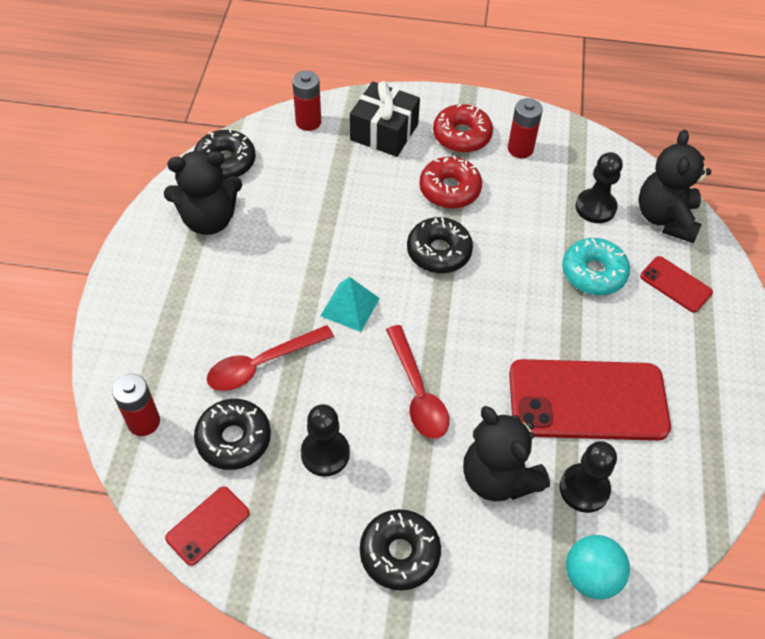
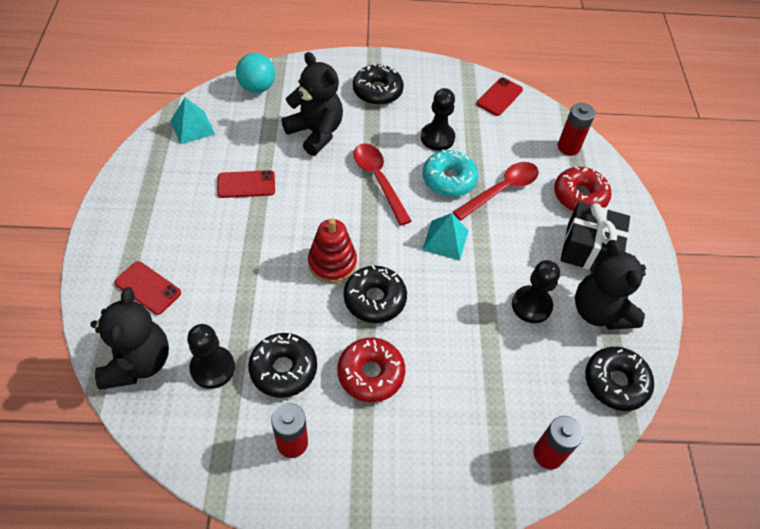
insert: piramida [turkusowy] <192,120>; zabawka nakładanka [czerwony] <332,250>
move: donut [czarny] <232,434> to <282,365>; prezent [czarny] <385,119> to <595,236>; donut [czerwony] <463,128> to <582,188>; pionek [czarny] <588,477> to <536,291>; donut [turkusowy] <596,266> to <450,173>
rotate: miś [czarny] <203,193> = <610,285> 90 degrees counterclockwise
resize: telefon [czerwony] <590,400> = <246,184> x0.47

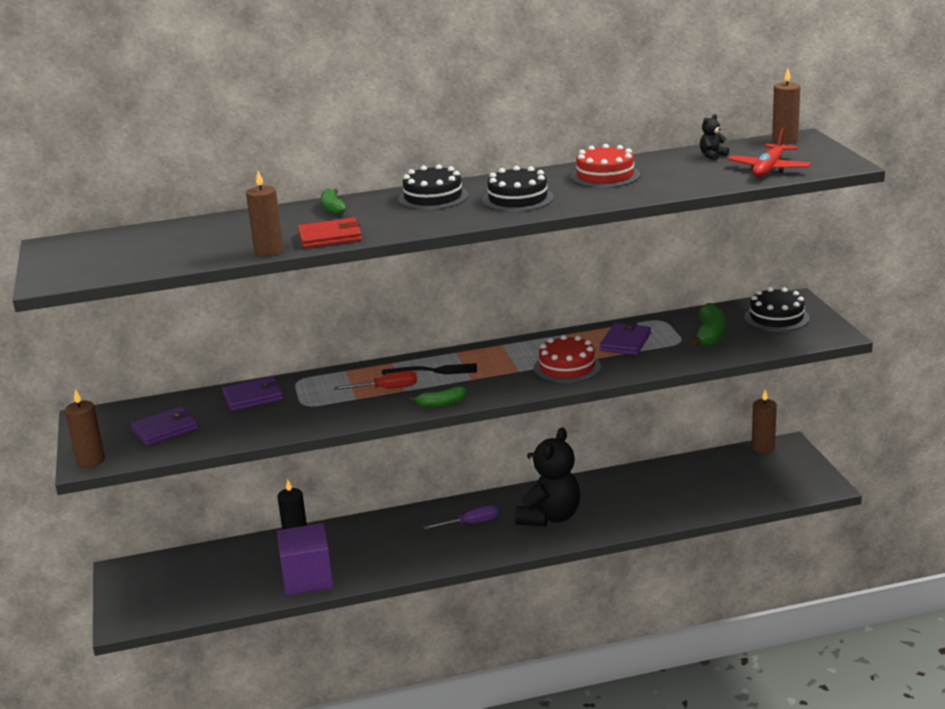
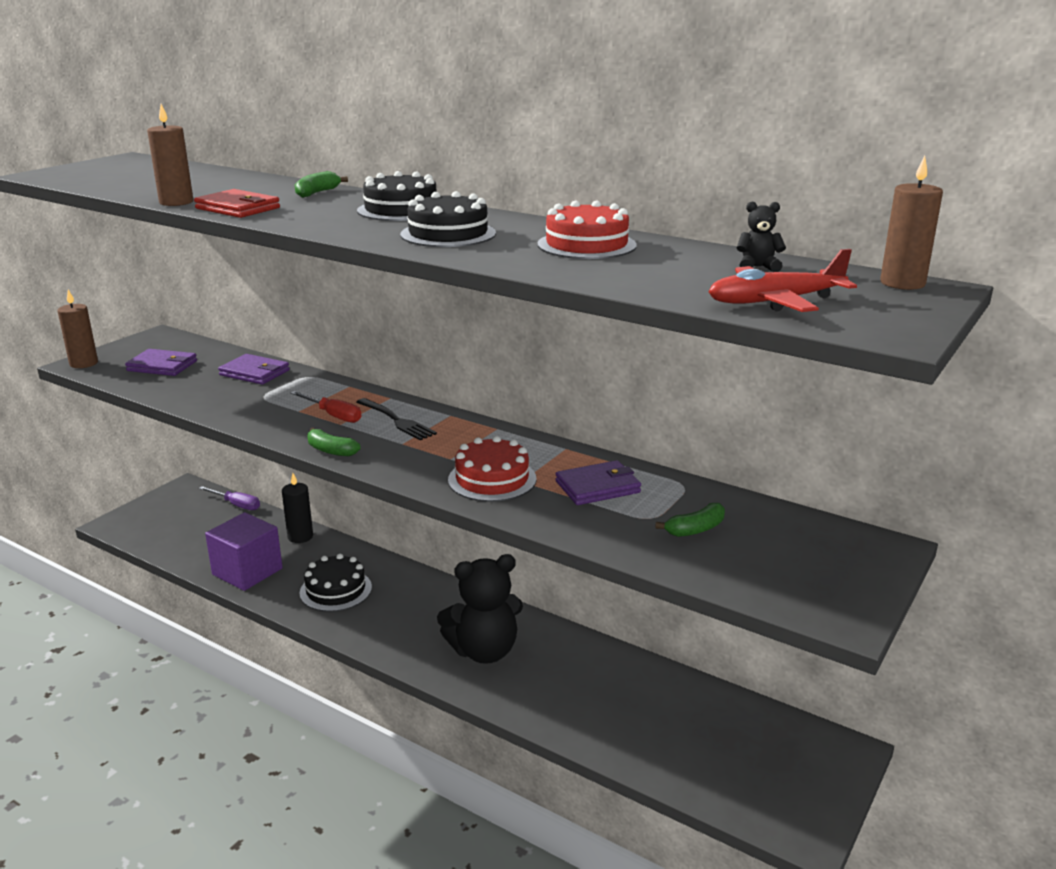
delete: świeca [brązowy] <764,421>
move: śrubokręt [fioletowy] <461,517> to <229,498>; tort [czarny] <777,309> to <336,583>
resize: banan [zielony] <708,325> = <690,520> x0.64

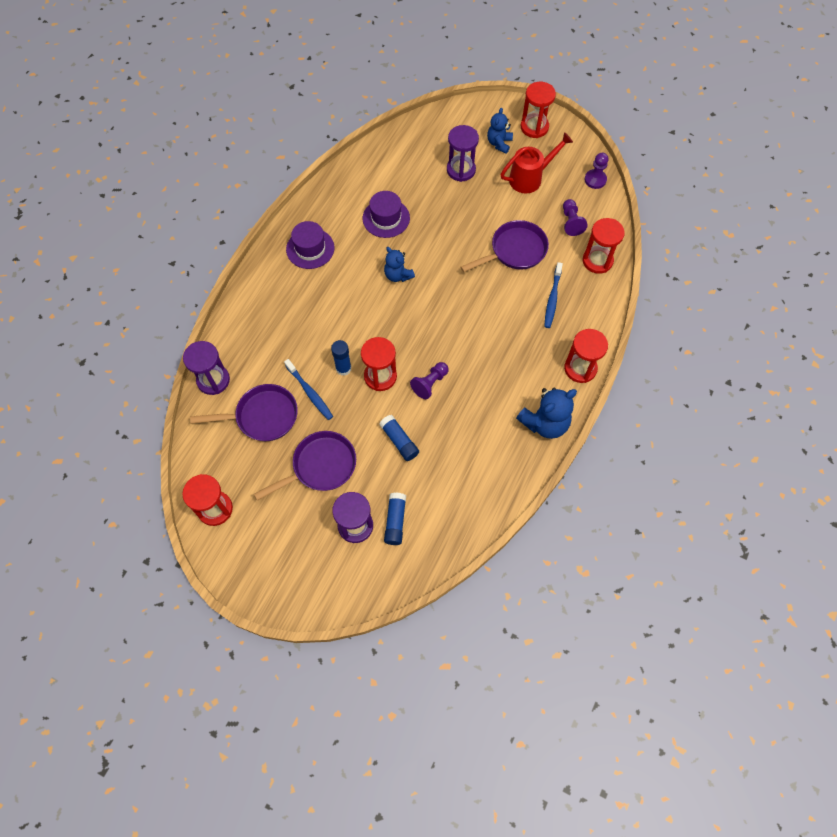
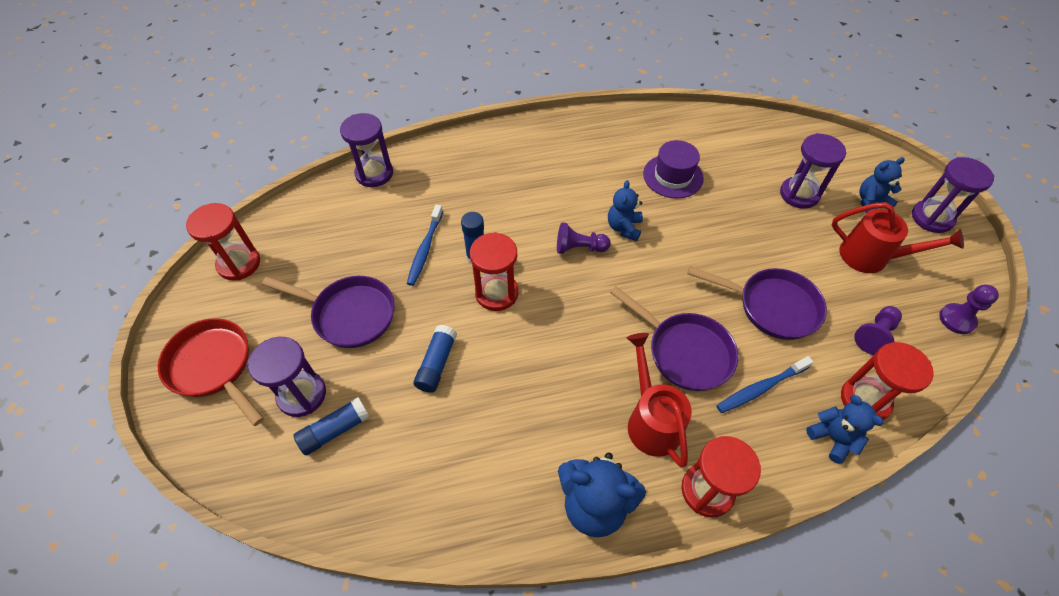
delete: kapelusz [fioletowy] <310,245>
insert: patelnia [czerwony] <211,372>; konewka [czerwony] <659,400>; miś [niebieski] <845,429>
move: patelnia [fioletowy] <244,412> to <674,338>; pionek [fioletowy] <429,380> to <584,238>
recolor: klepsydra [czerwony] <538,110> to klepsydra [fioletowy] <953,195>

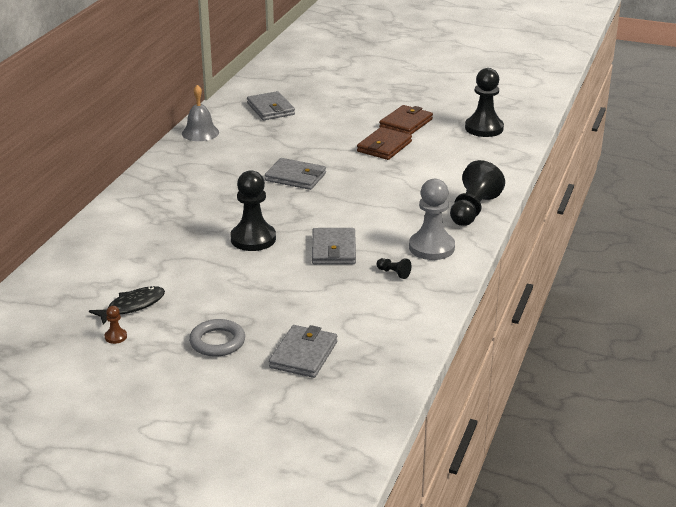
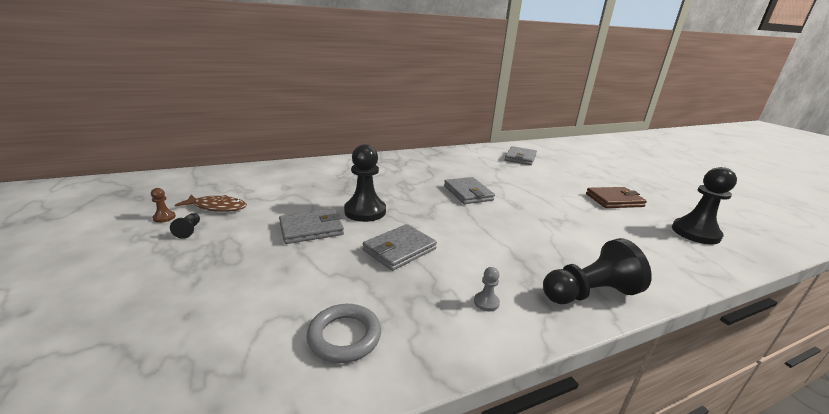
delete: dzwonek [szary] <200,113>; portfel [brązowy] <384,143>
move: pierścień [szary] <217,338> to <344,333>; portfel [szary] <303,351> to <311,226>; pionek [czarny] <394,268> to <185,226>
recolor: ryba [czarny] <127,305> to ryba [brązowy] <211,203>
resize: pionek [szary] <432,219> = <487,289> x0.43

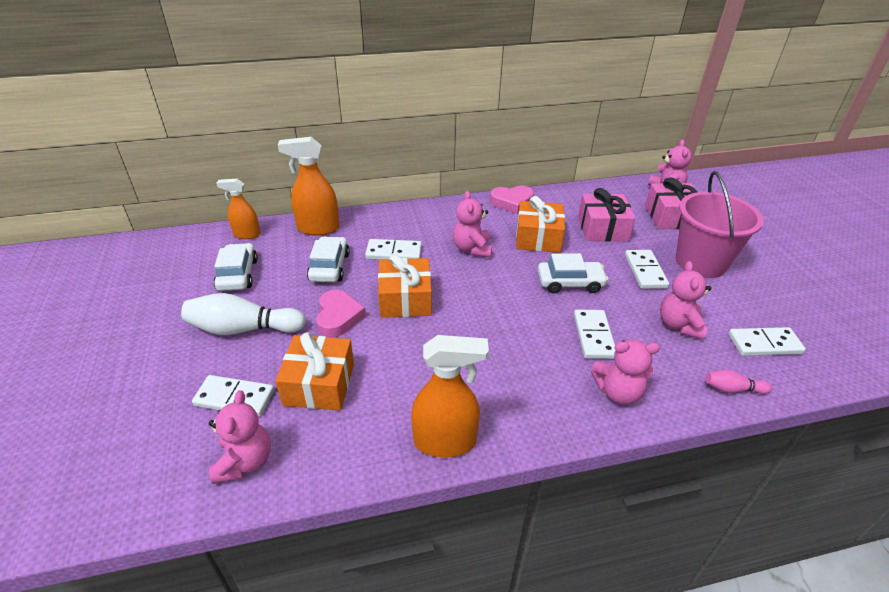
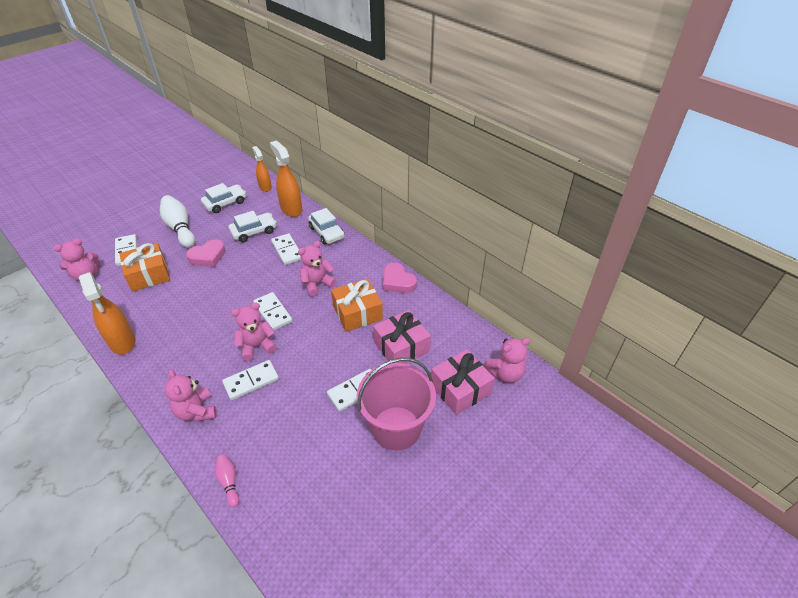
delete: prezent [pomarańczowy] <405,286>
move: samochód [biały] <573,273> to <326,226>; miś [różowy] <685,300> to <254,332>; kostka domina [biały] <767,341> to <273,311>

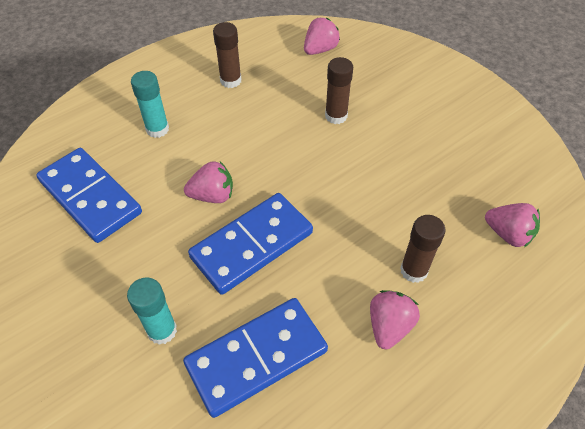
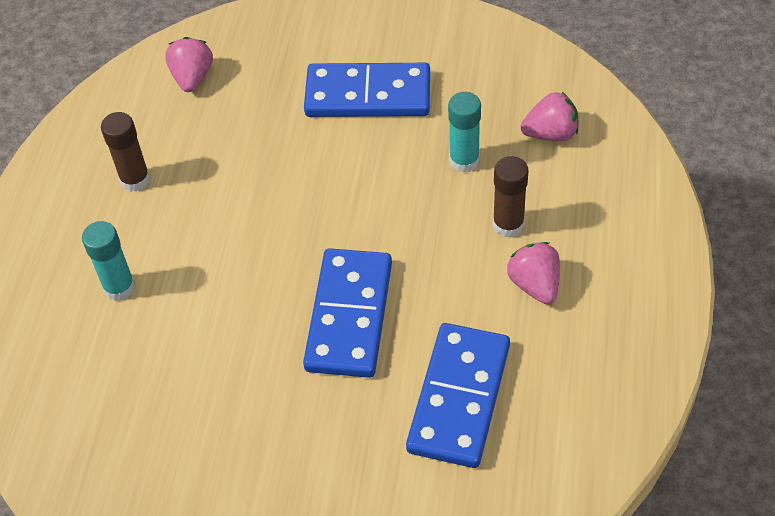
delete: truskawka [różowy] <208,182>; klej w sztyfcie [brązowy] <339,90>
move: kostka domina [niebieski] <89,195> to <367,90>; klej w sztyfcie [turkusowy] <152,311> to <464,132>

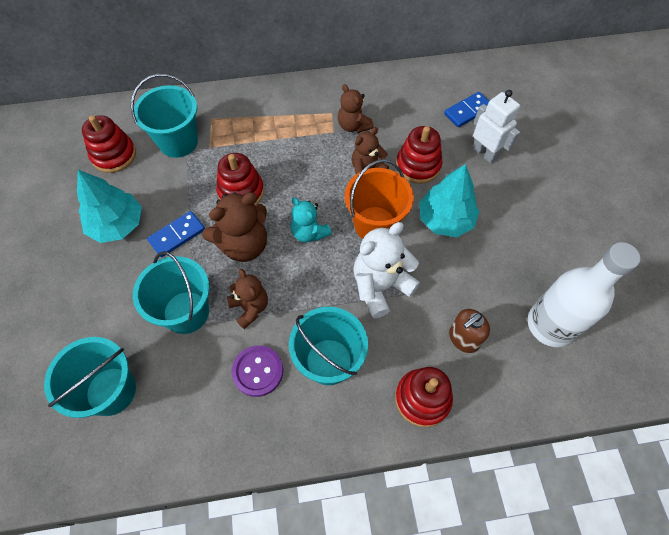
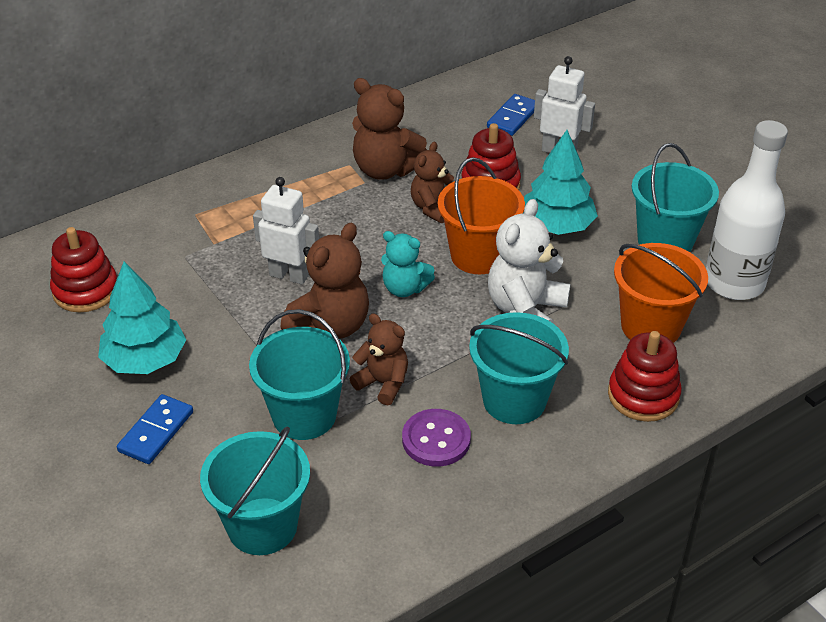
move: wiadro [turkusowy] <164,116> to <675,197>; kostka domina [niebieski] <176,234> to <155,429>
replace: zabawka nakładanka [czerwony] <240,179> to robot [biały] <286,231>; dozownik mydła [brązowy] <469,331> to wiadro [pomarańczowy] <661,293>
resize: miś [brązowy] <356,108> = <389,129> x1.57

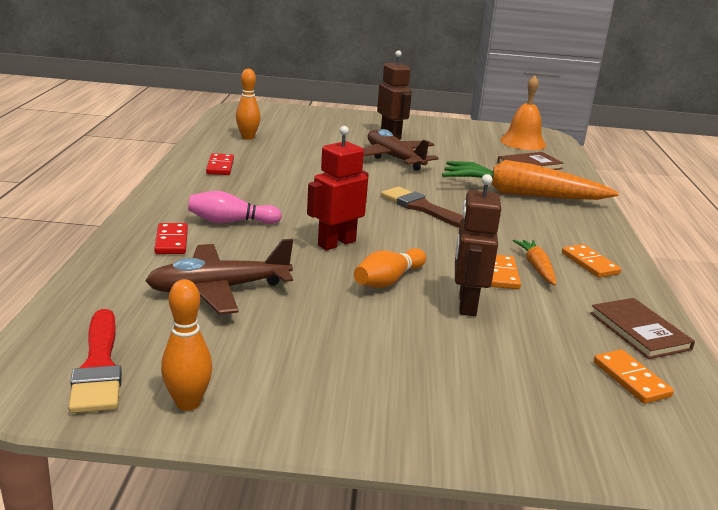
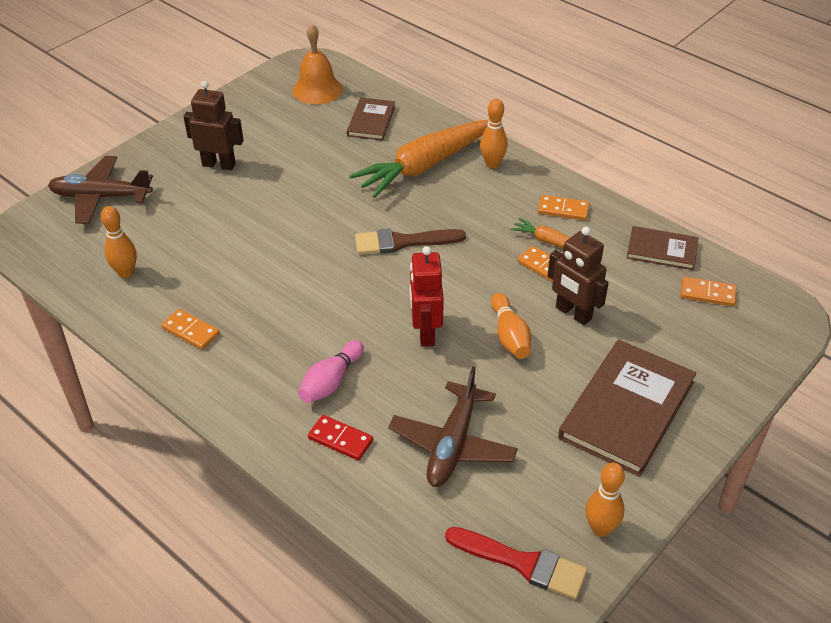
insert: kręgiel [pomarańczowy] <494,133>; książka [brązowy] <627,408>
move: samolot [brązowy] <401,150> to <100,190>
recolor: kostka domina [czerwony] <220,164> to kostka domina [pomarańczowy] <190,329>

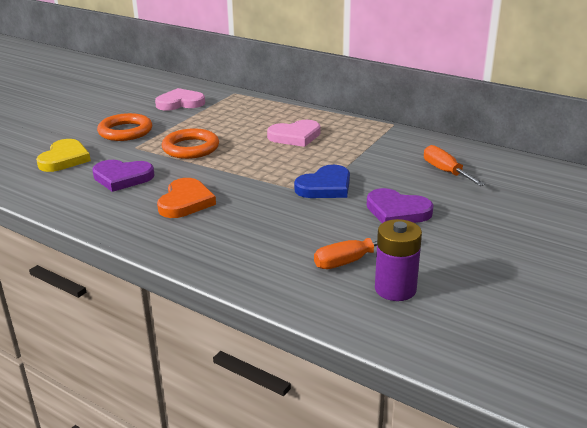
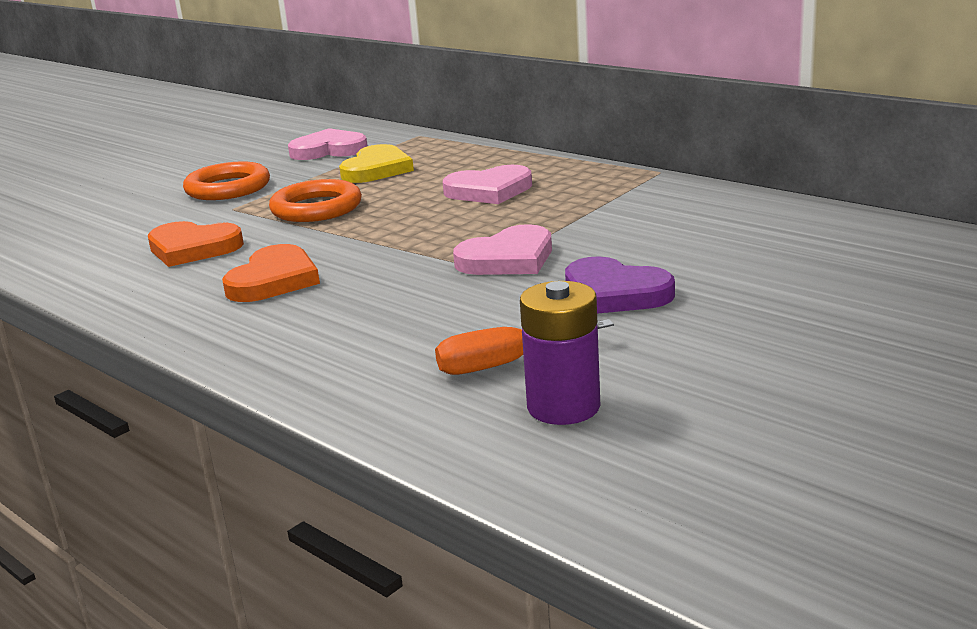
delete: śrubokręt [pomarańczowy] <454,165>
move: serce [żółty] <63,155> to <376,163>
recolor: serce [fioletowy] <123,176> to serce [pomarańczowy] <196,244>; serce [niebieski] <322,181> to serce [różowy] <502,249>

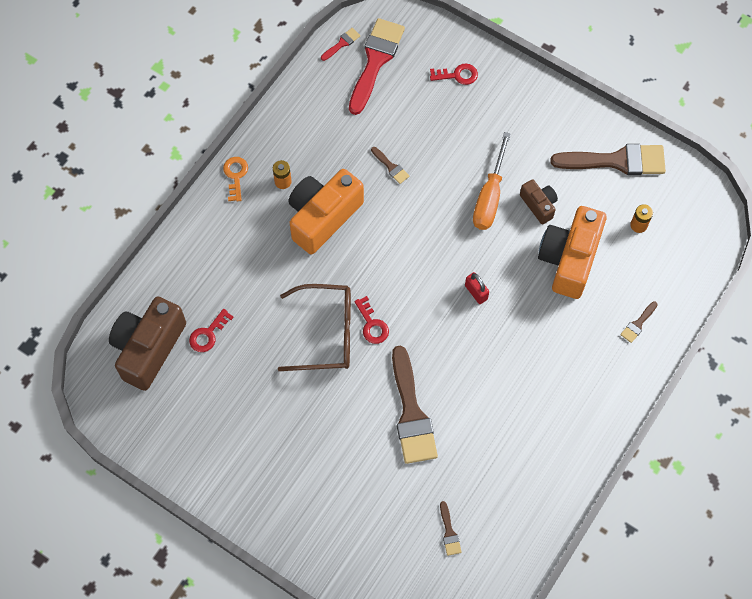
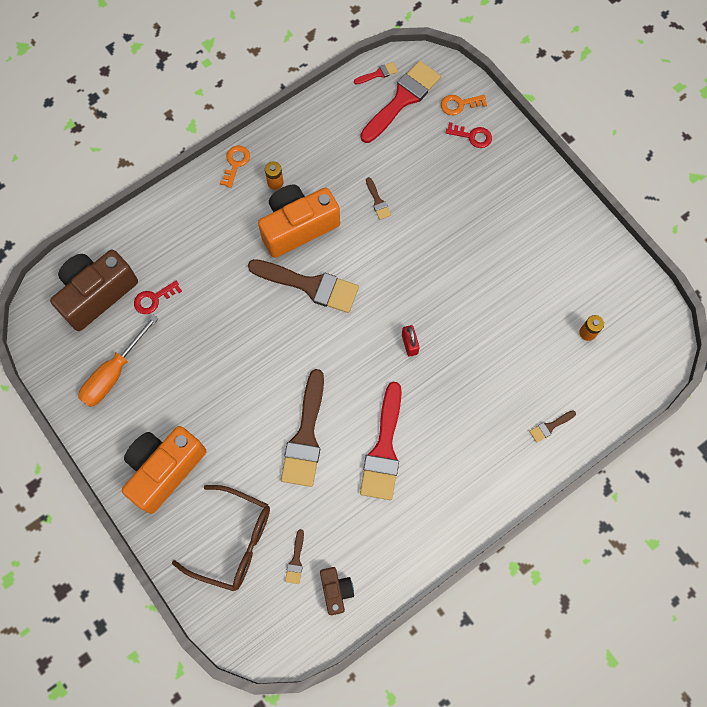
delete: klucz [czerwony] <371,320>
insert: pędzel [czerwony] <381,441>; klucz [pomarańczowy] <464,105>
move: okulary [brązowy] <314,327> to <221,538>; śrubokręt [pomarańczowy] <492,181> to <118,361>; aparat fotograficzny [brązowy] <539,201> to <337,591>; aparat fotograficzny [pomarańczowy] <572,252> to <164,470>; pędzel [brązowy] <608,159> to <303,286>

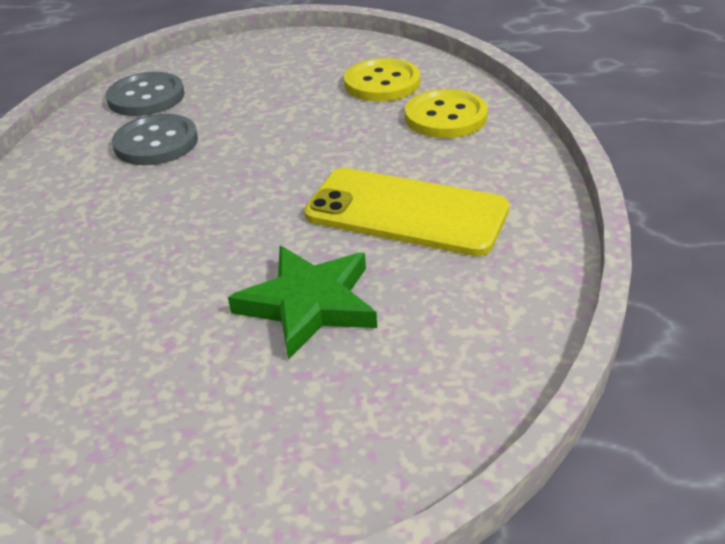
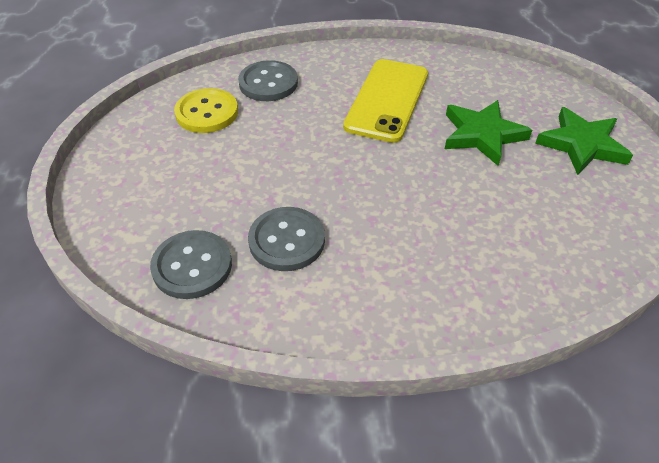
insert: gwiazda [zielony] <584,141>
recolor: guzik [żółty] <446,113> to guzik [szary] <268,80>

